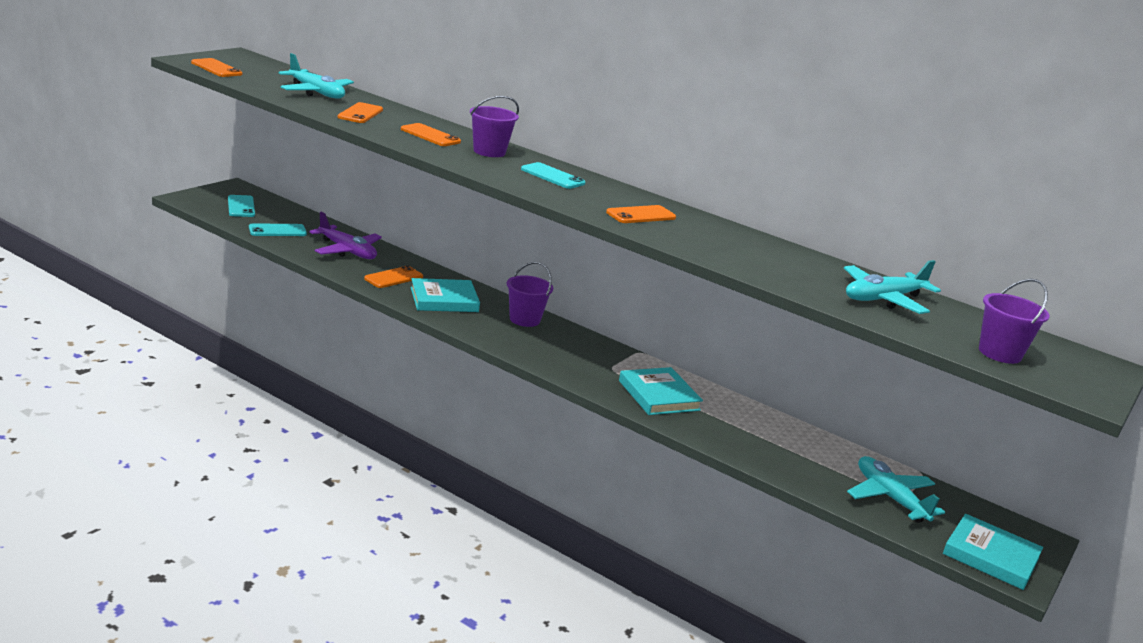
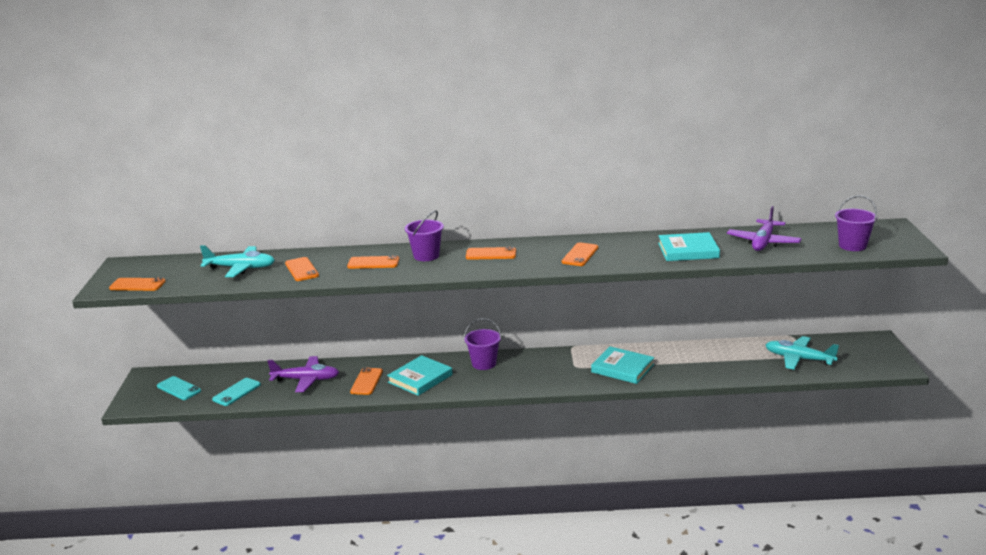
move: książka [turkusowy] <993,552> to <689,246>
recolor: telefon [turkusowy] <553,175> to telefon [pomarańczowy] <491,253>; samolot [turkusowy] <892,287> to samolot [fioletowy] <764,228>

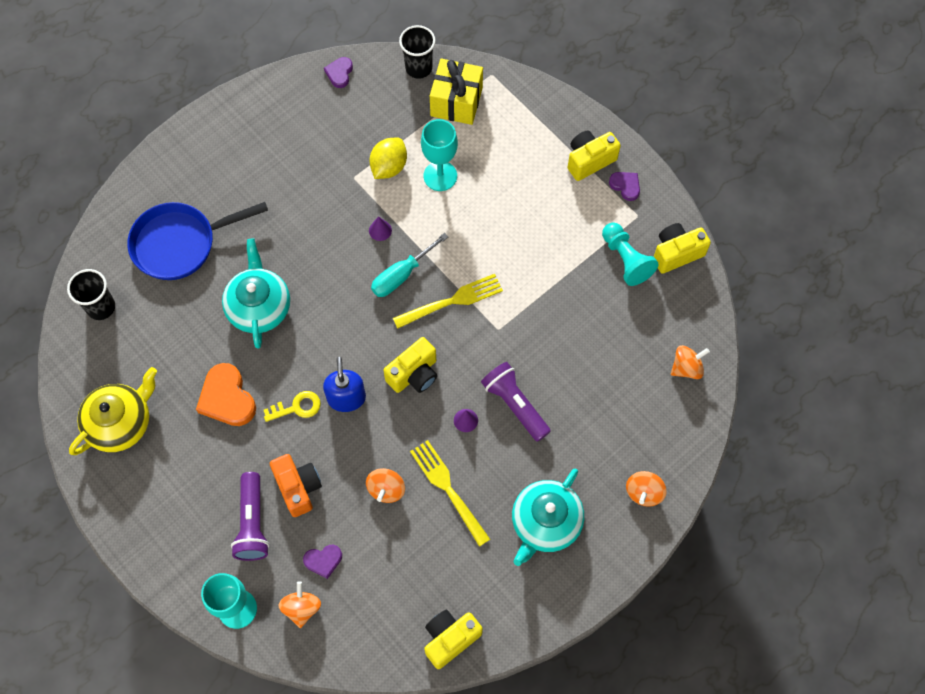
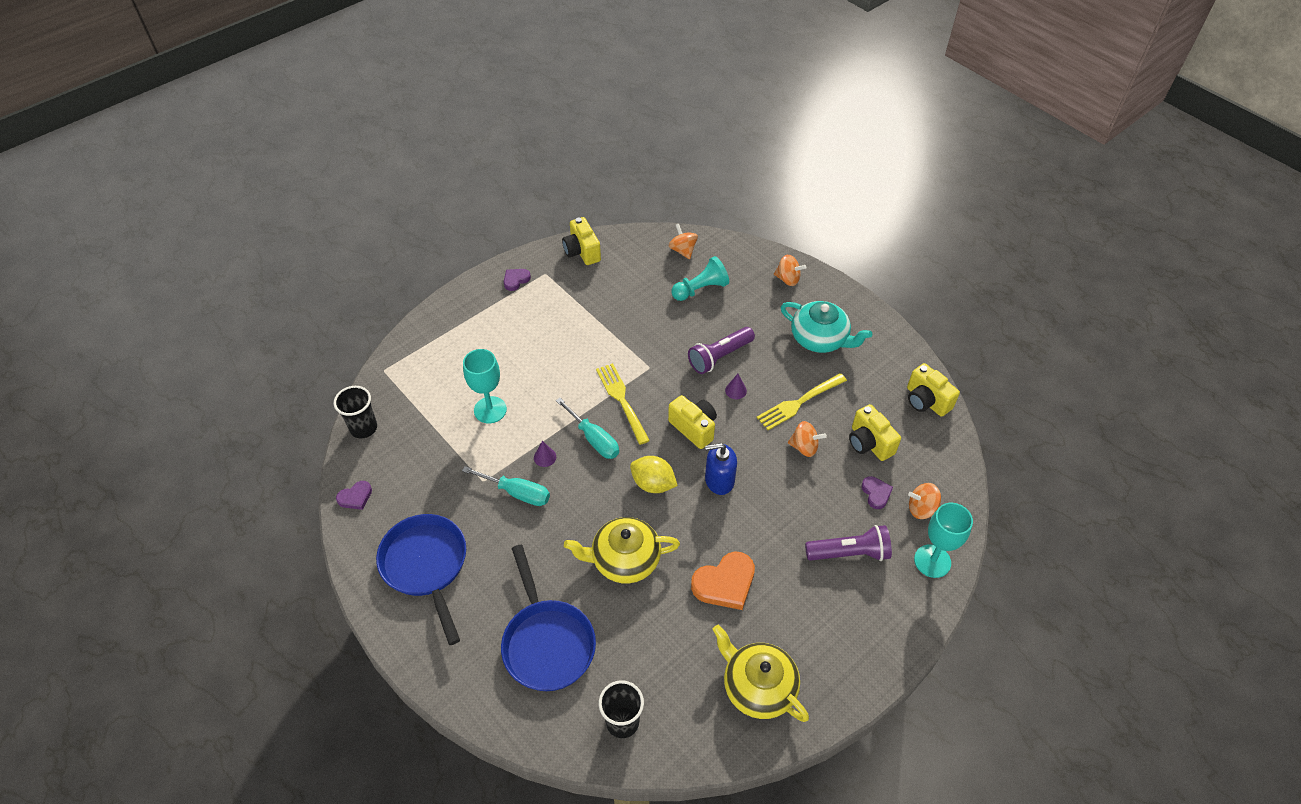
delete: klucz [żółty] <292,406>; aparat fotograficzny [pomarańczowy] <296,485>; prezent [żółty] <456,91>
insert: patelnia [niebieski] <421,579>; śrubokręt [turkusowy] <506,486>
move: cytryna [żółty] <388,158> to <654,474>; aparat fotograficzny [żółty] <594,156> to <875,432>; pionek [turkusowy] <630,254> to <700,278>
recolor: imbryk [turkusowy] <256,293> to imbryk [żółty] <622,550>
rotate: serce [fioletowy] <338,72> = <354,495> 45 degrees counterclockwise

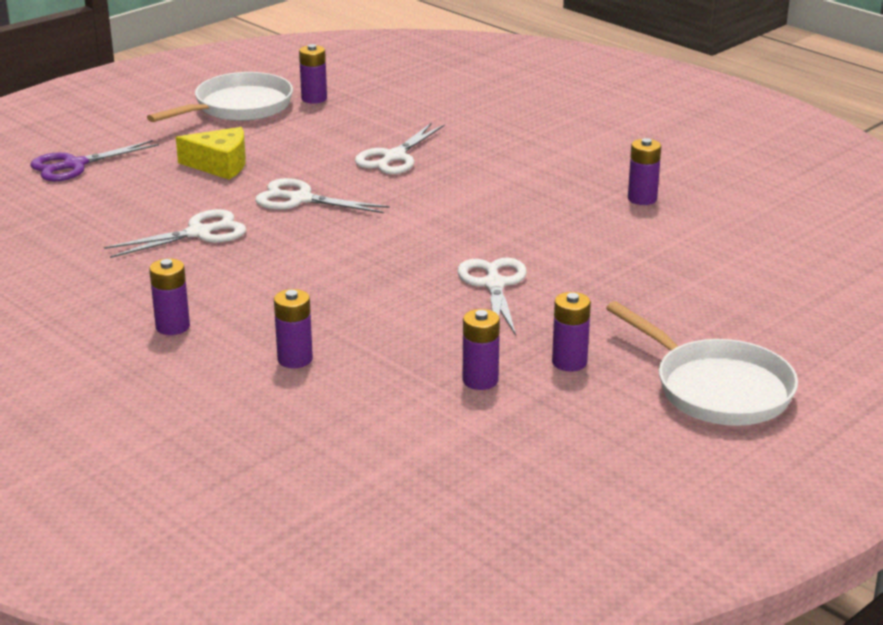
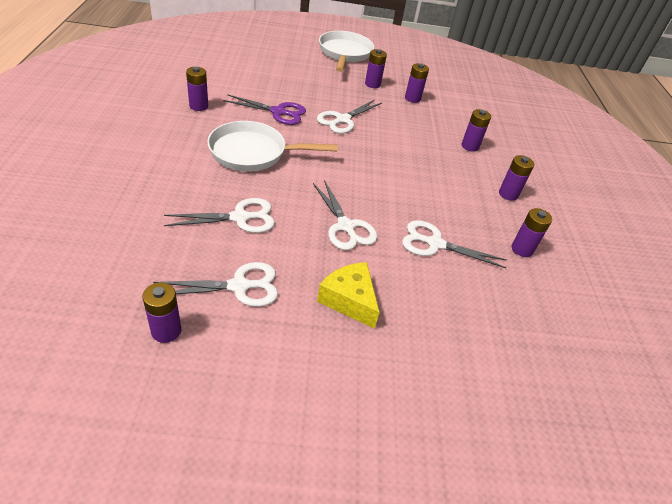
insert: nożyczki [biały] <215,284>; bateria [fioletowy] <531,232>
move: nożyczki [fioletowy] <94,161> to <264,109>; patelnia [biały] <220,97> to <272,146>

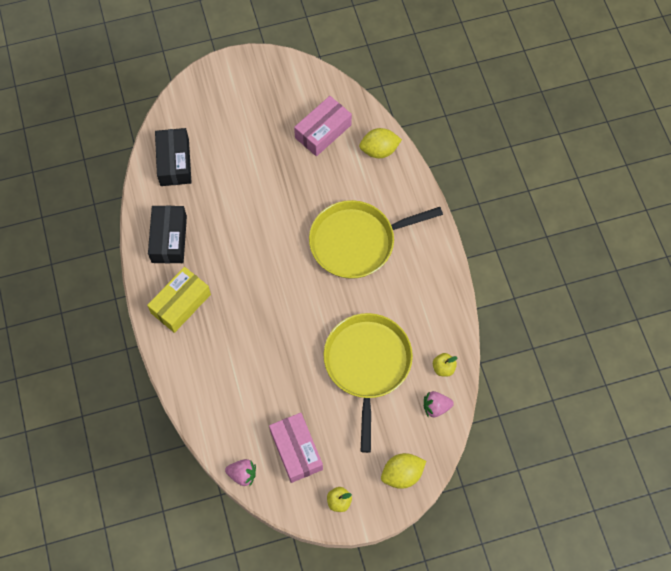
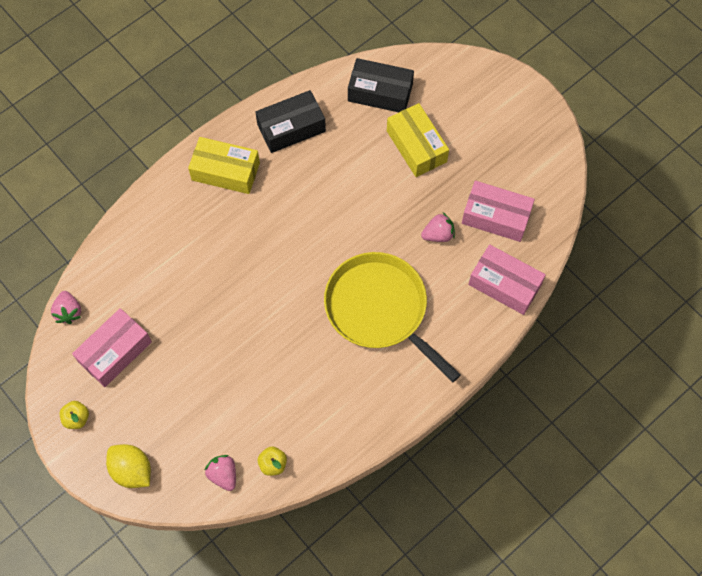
delete: patelnia [żółty] <368,383>
insert: pudełko [żółty] <418,140>; truskawka [różowy] <438,227>
replace: cytryna [żółty] <380,143> to pudełko [różowy] <507,279>
rotate: pudełko [czarny] <173,157> = <381,85> 45 degrees clockwise

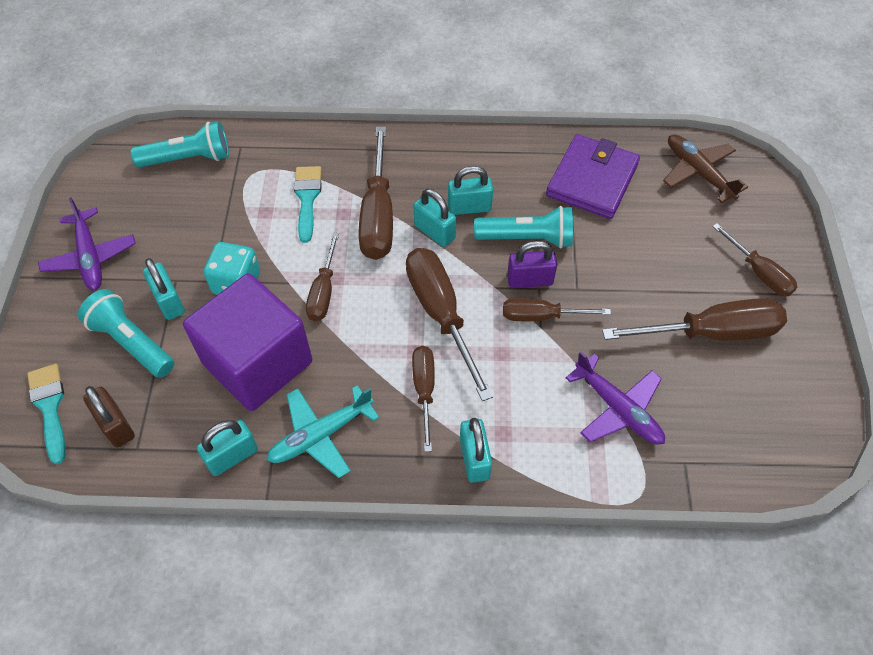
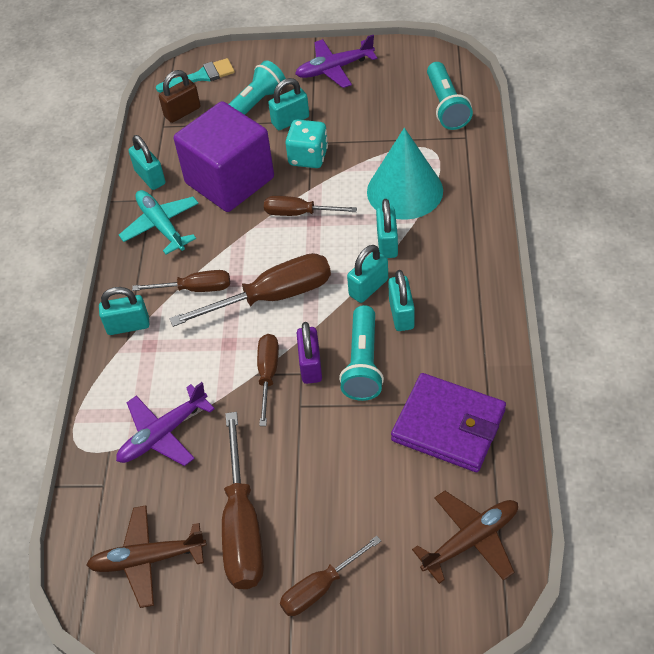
insert: samolot [brązowy] <147,556>
replace: pędzel [turkusowy] <308,204> to stożek [turkusowy] <405,174>; śrubokręt [brązowy] <375,193> to kłódka [turkusowy] <387,228>

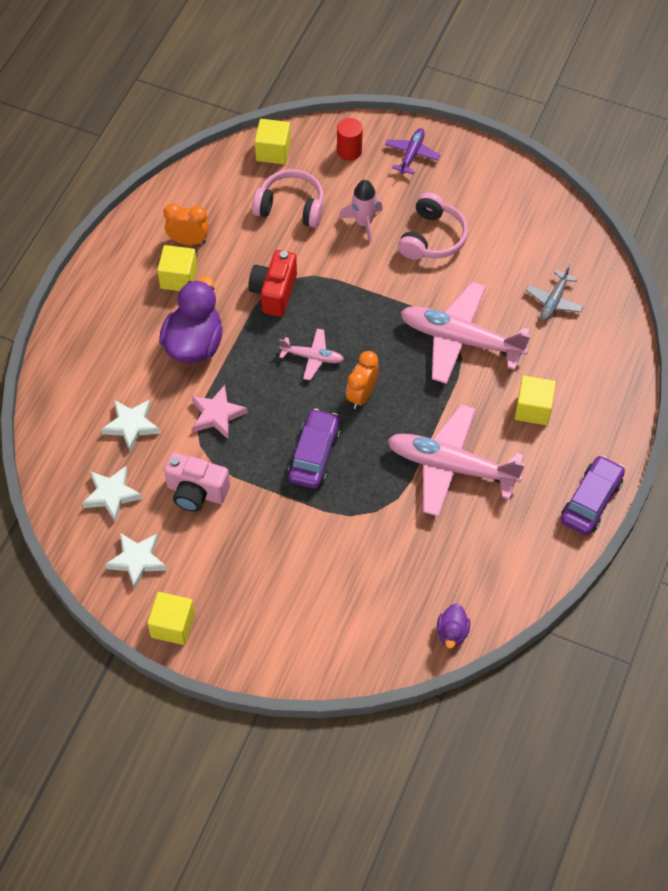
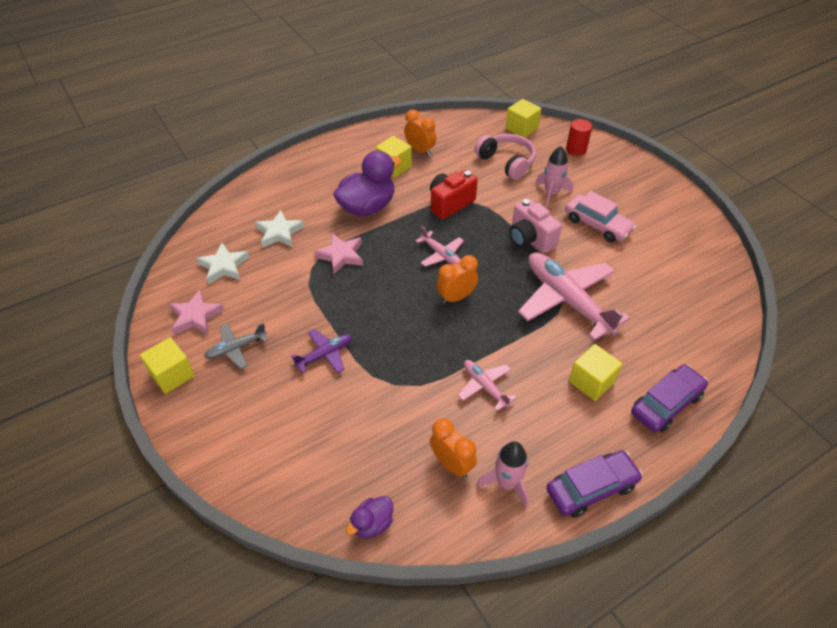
insert: budzik [pomarańczowy] <453,449>; rakieta [różowy] <503,474>
move: aparat fotograficzny [różowy] <197,482> to <535,226>; samochód [fioletowy] <314,448> to <669,398>; samolot [fioletowy] <412,151> to <321,351>; samolot [szary] <554,293> to <236,346>
replace: słuchawki [różowy] <433,226> to samochód [różowy] <600,216>
recolor: gwiazda [biały] <136,561> to gwiazda [różowy] <196,312>
resize: samolot [różowy] <456,460> = <487,385> x0.49

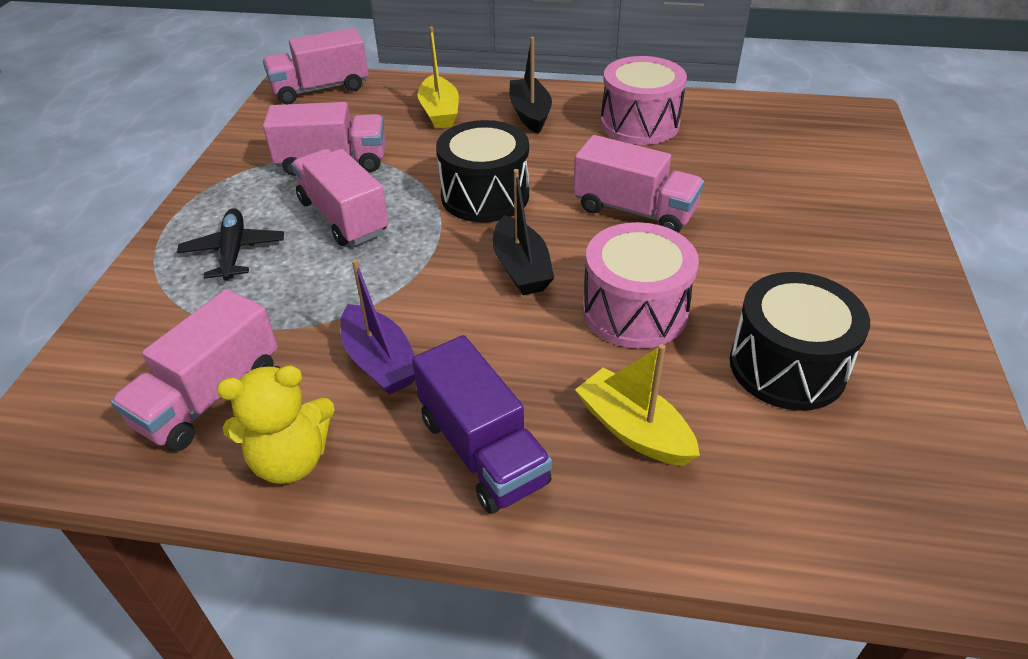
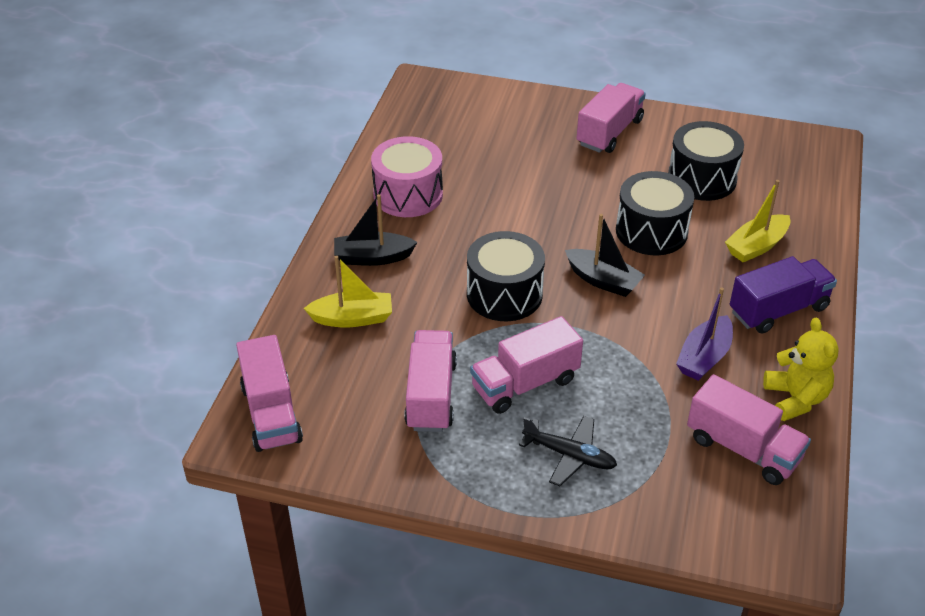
move: ciężarówka [różowy] <638,184> to <611,118>
recolor: bęben [różowy] <641,285> to bęben [czarny] <655,213>
rotate: samolot [czarny] <230,244> = <568,451> 150 degrees counterclockwise; łódka [fioletowy] <378,327> = <704,334> 150 degrees clockwise; łódka [czarny] <523,232> = <605,255> 45 degrees clockwise

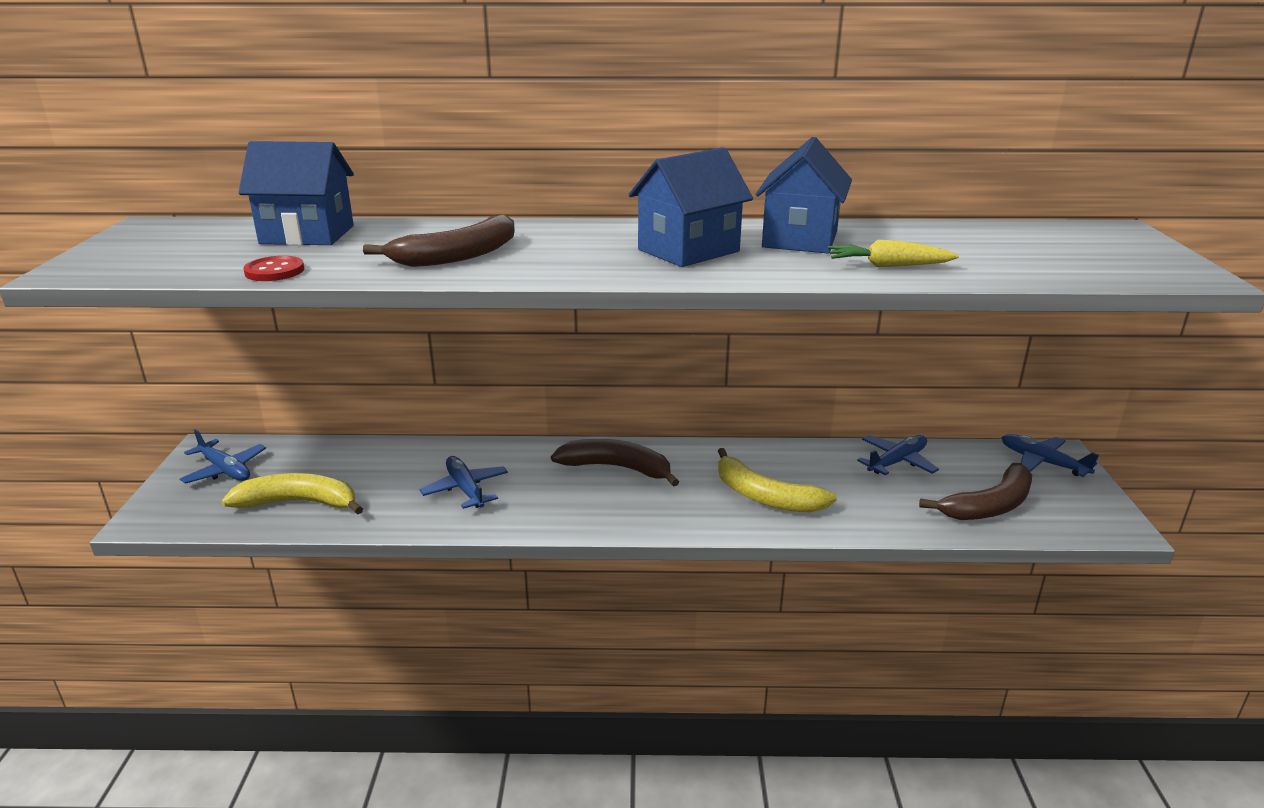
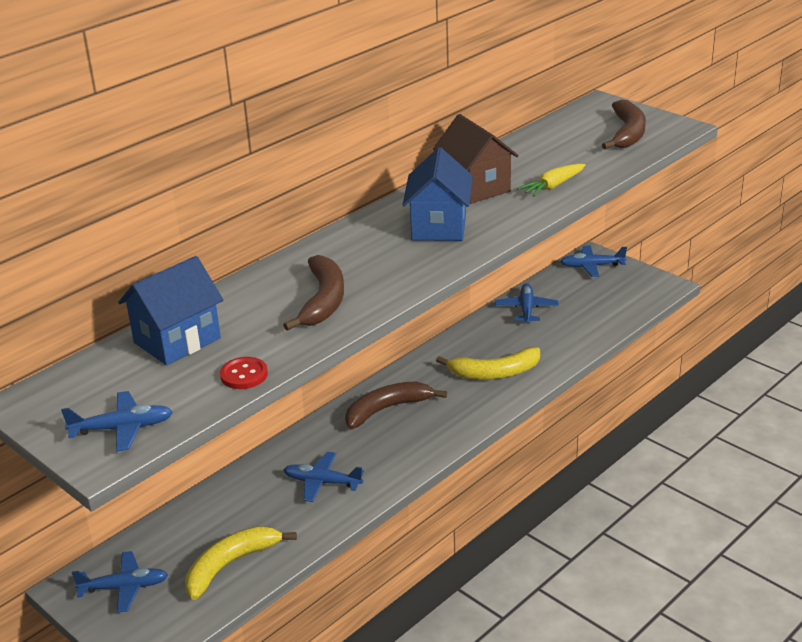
insert: samolot [niebieski] <117,421>
move: banan [brązowy] <975,491> to <624,124>
recolor: domek [niebieski] <804,195> to domek [brązowy] <476,159>

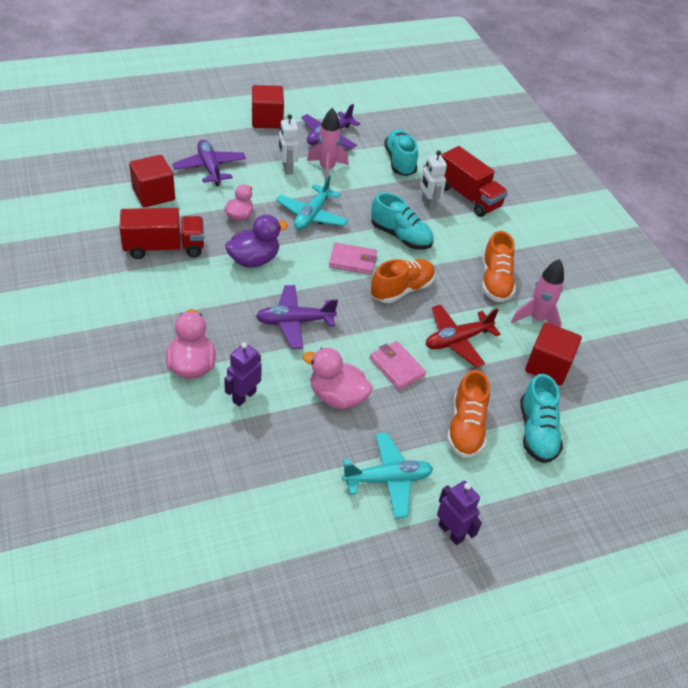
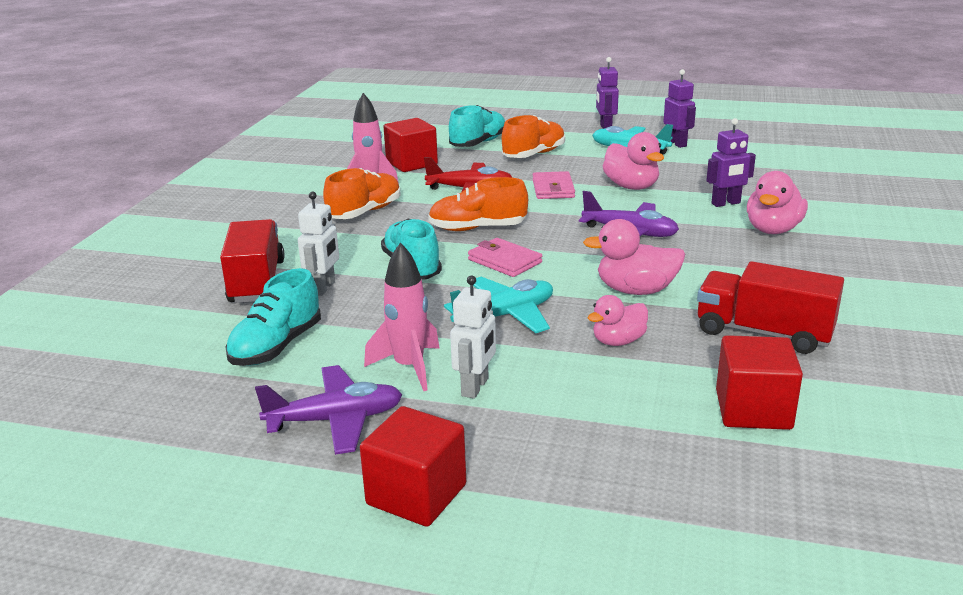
delete: samolot [fioletowy] <209,163>
insert: robot [fioletowy] <680,108>
recolor: kaczka [fioletowy] <256,241> to kaczka [różowy] <634,257>

